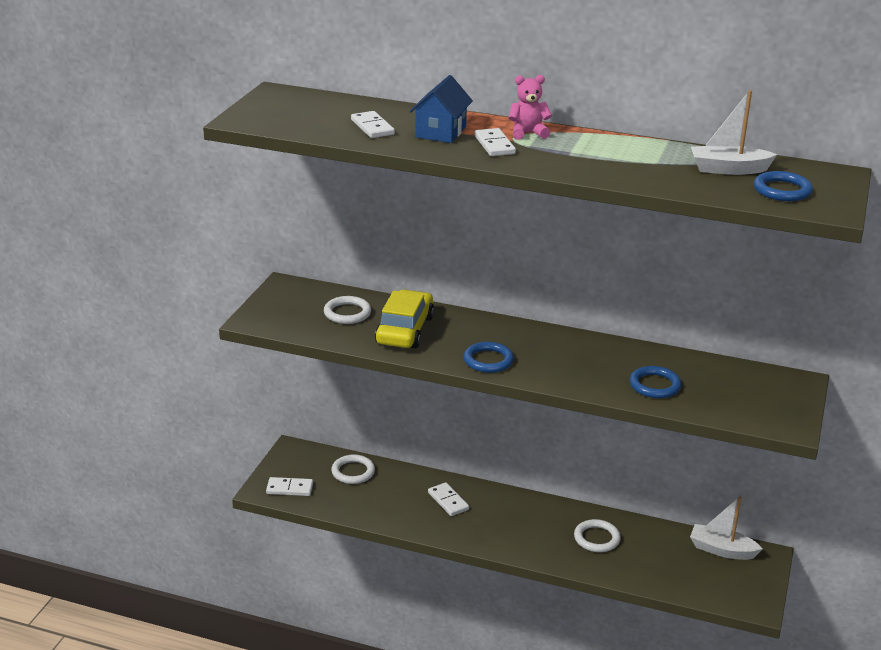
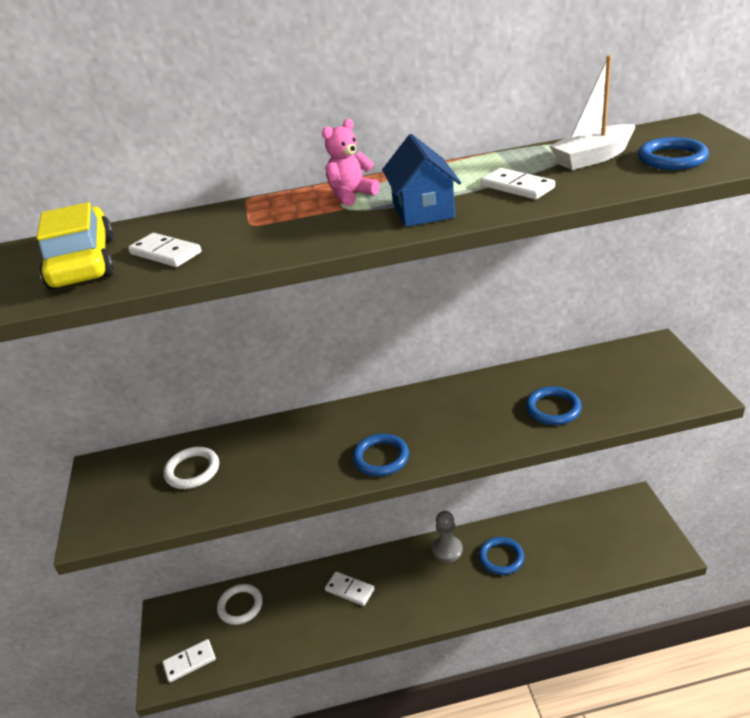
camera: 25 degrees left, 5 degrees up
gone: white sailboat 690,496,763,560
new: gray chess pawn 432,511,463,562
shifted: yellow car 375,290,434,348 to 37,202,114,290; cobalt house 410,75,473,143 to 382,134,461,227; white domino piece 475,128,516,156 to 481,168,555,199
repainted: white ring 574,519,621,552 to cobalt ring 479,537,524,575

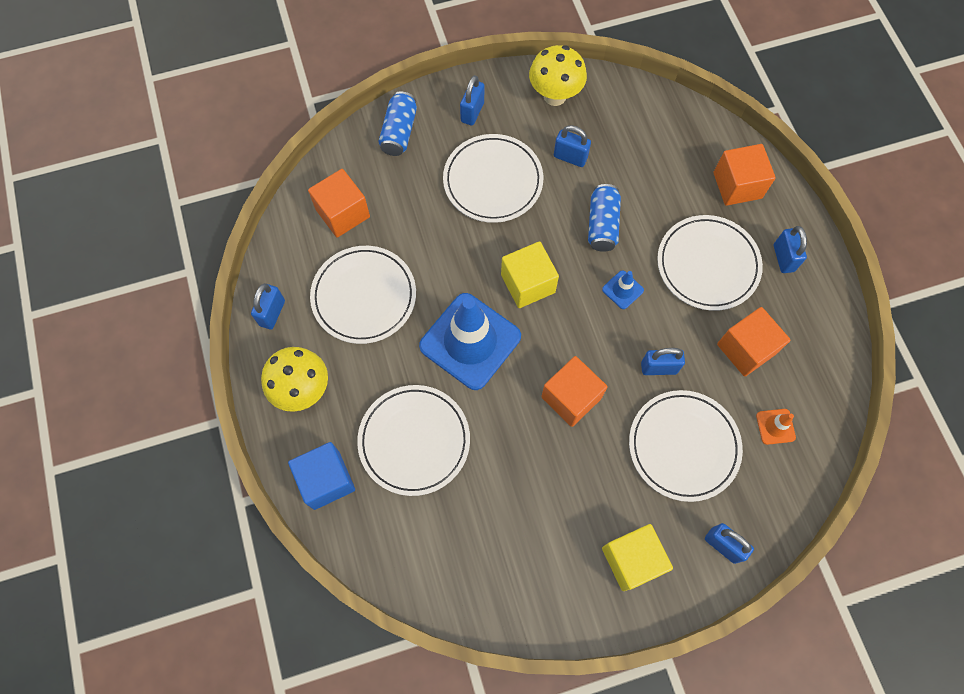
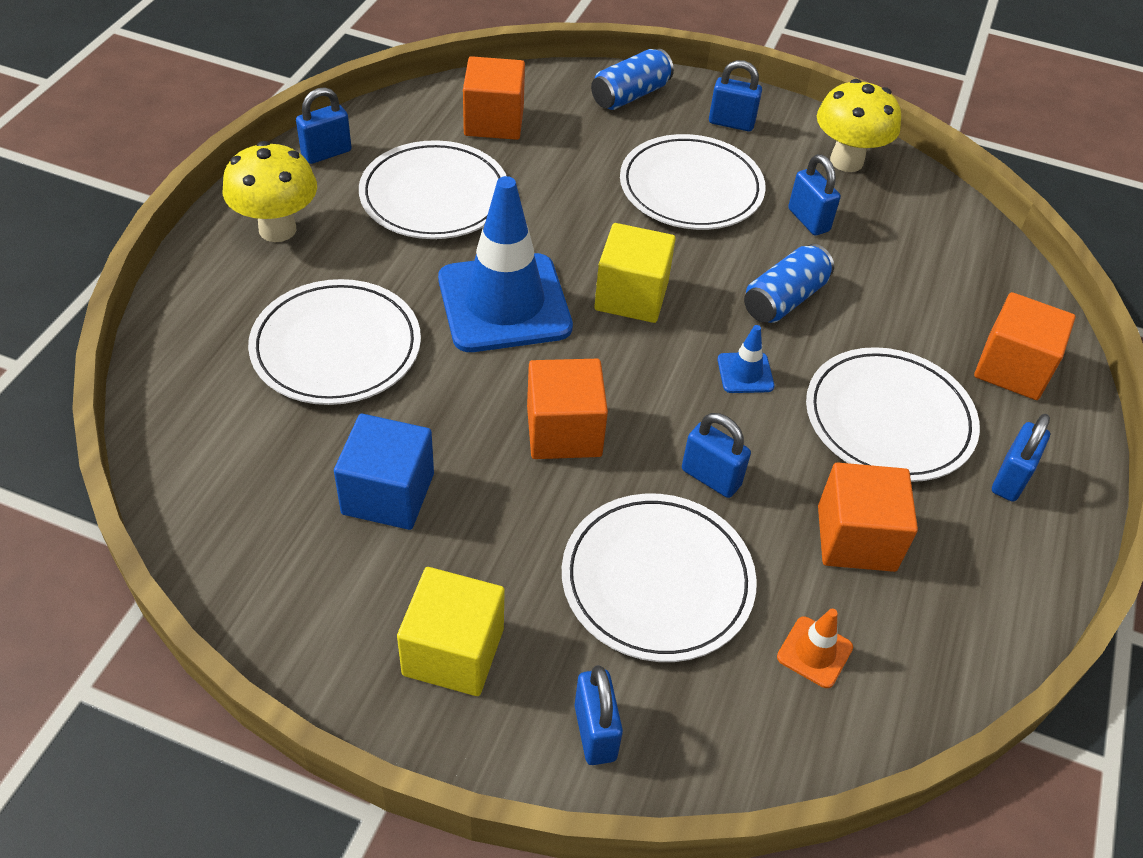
camera: 35 degrees right, 20 degrees down
shifted: cobalt solid cube 288,442,355,510 to 334,414,434,530
rotated: cobalt padlock 460,75,484,125 = 709,60,762,131 45 degrees clockwise

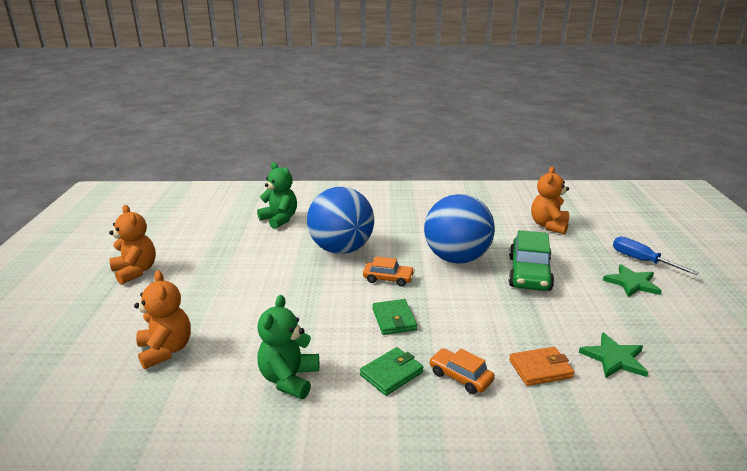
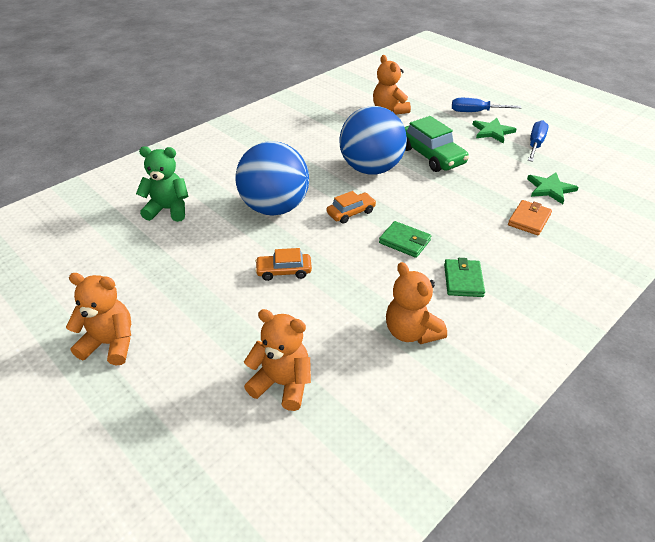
camera: 45 degrees left, 15 degrees up
new: cobalt screwdriver 528,120,549,162
shifted: orange-coloured car 429,348,495,394 to 255,248,312,281
repainted: green teddy 257,295,319,399 to orange-coloured teddy 386,262,447,344

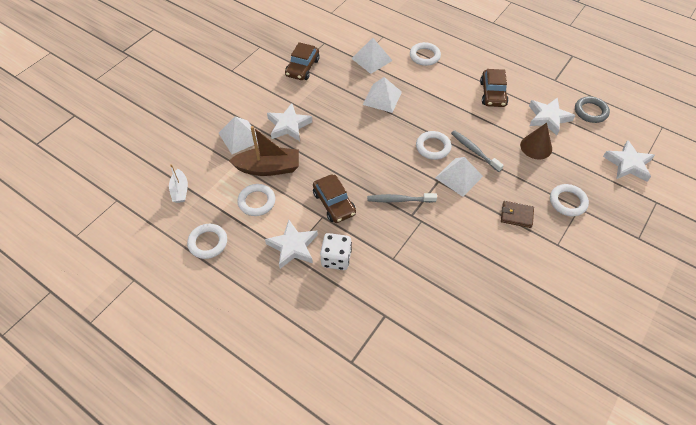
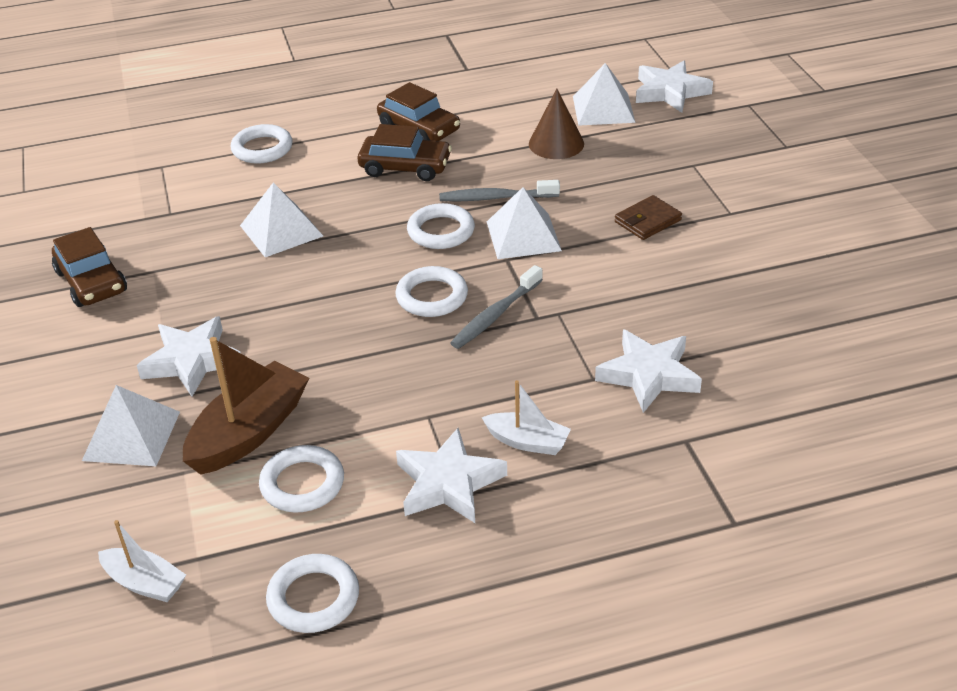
camera: 50 degrees left, 15 degrees down
gone: gray ring 575,96,610,123
shifted: brown car 313,175,356,223 to 358,124,452,181; white ring 550,184,589,216 to 395,266,468,317; white pyramid 351,38,393,74 to 573,63,635,126; white star 529,97,575,136 to 595,329,702,413
swapped: white dice 320,233,352,270 to white sailboat 481,380,571,455

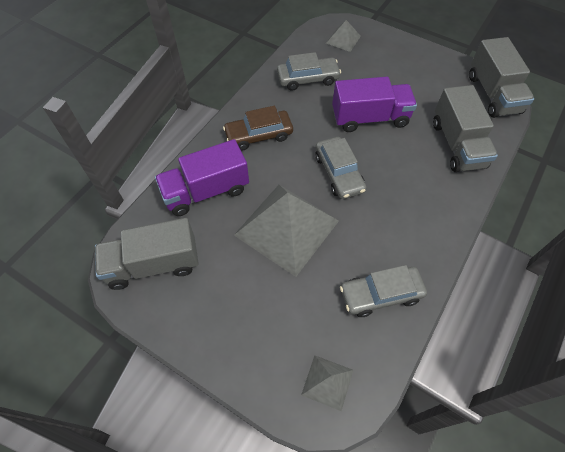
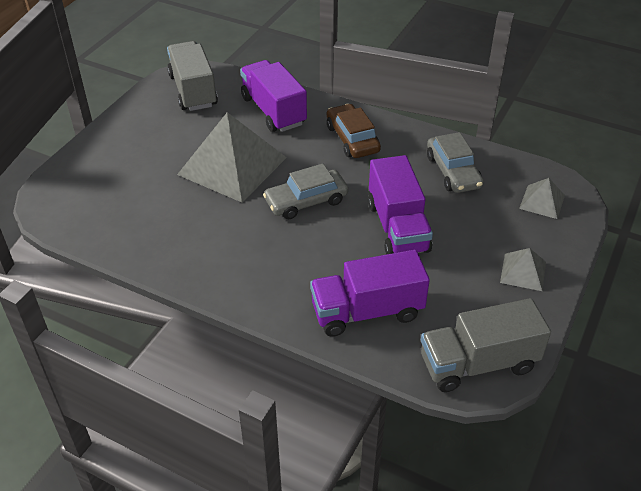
camera: 85 degrees right, 15 degrees down
gone: gray car 340,265,427,317
shifted: gray pyramid 301,355,353,411 to 500,248,546,291
repainted: gray truck 433,85,498,172 to violet truck 310,250,430,337

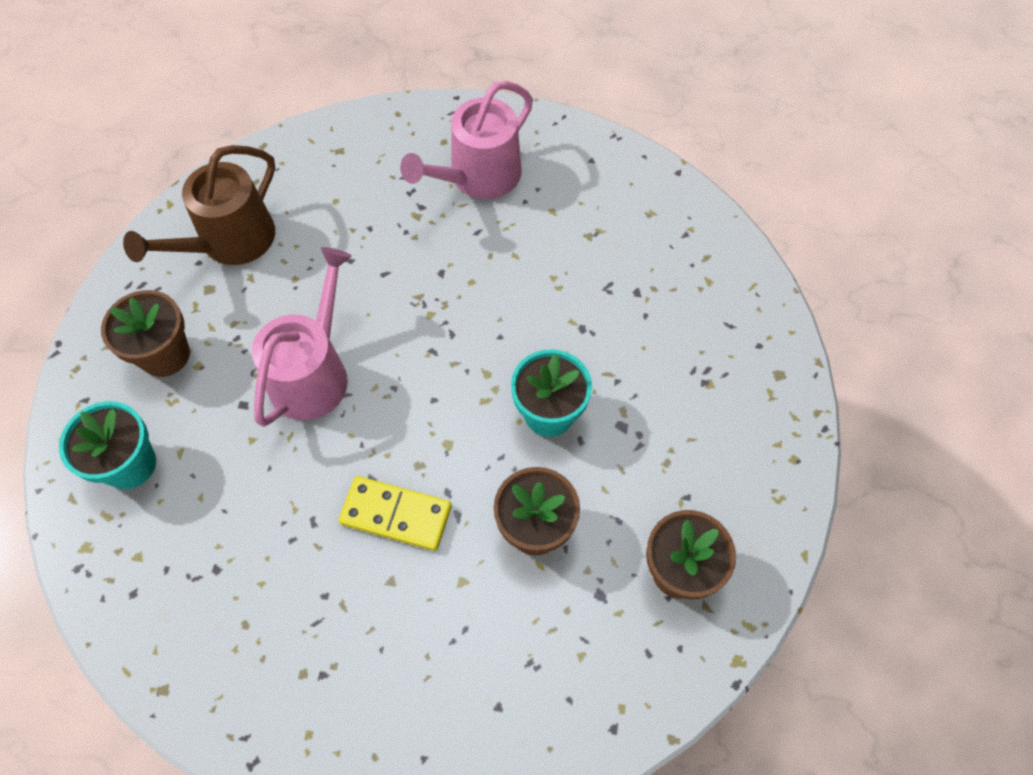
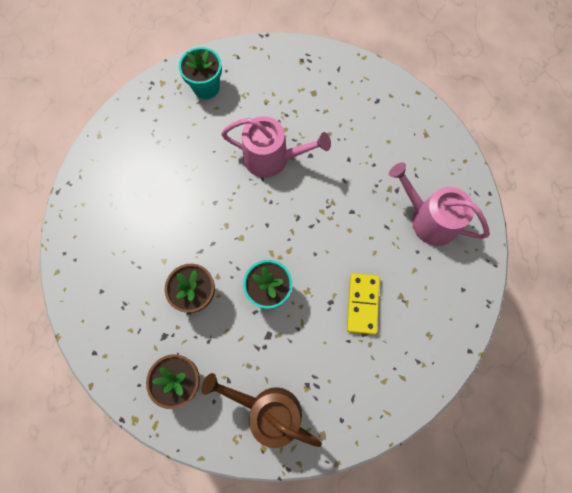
camera: 80 degrees right, 10 degrees up
gone: brown potted plant 101,290,190,377
shifted: brown watering pot 123,145,275,265 to 201,373,322,448; yellow domino piece 339,476,452,551 to 347,273,380,335

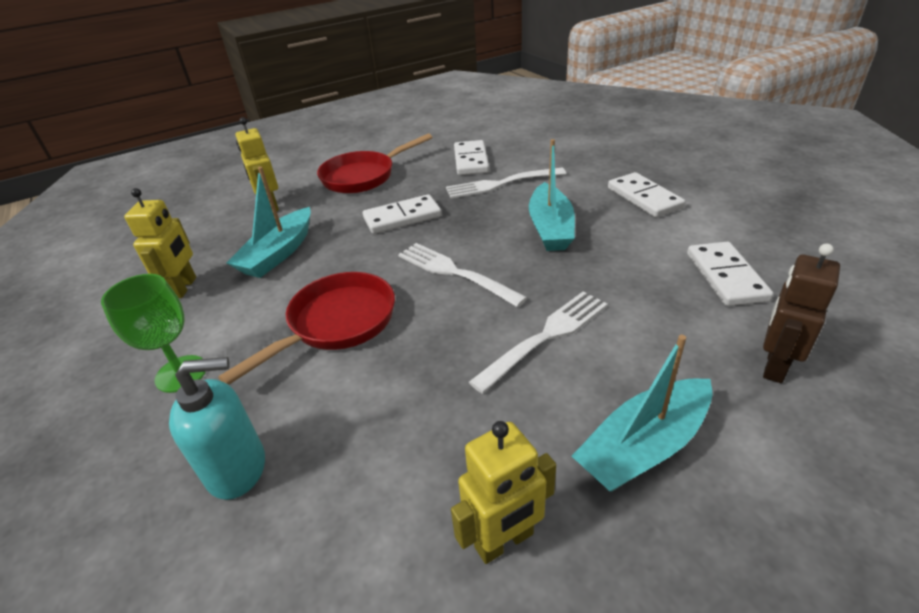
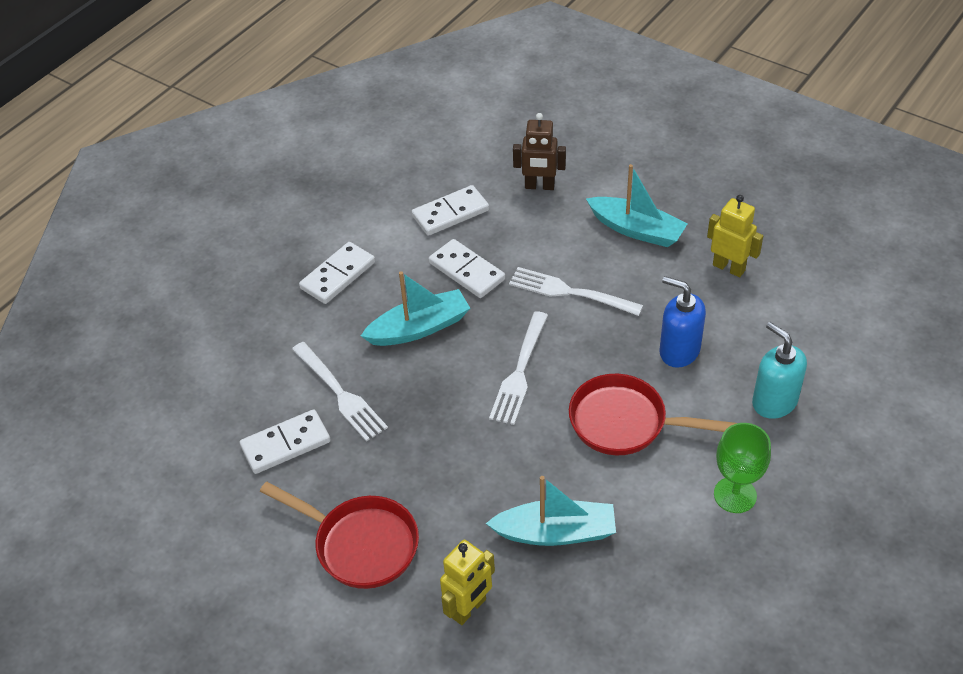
camera: 115 degrees left, 10 degrees up
gone: yellow robot figure 124,188,196,298
new: cobalt soap dispenser 660,276,706,368
shifted: white domino piece 363,194,442,234 to 429,239,505,298

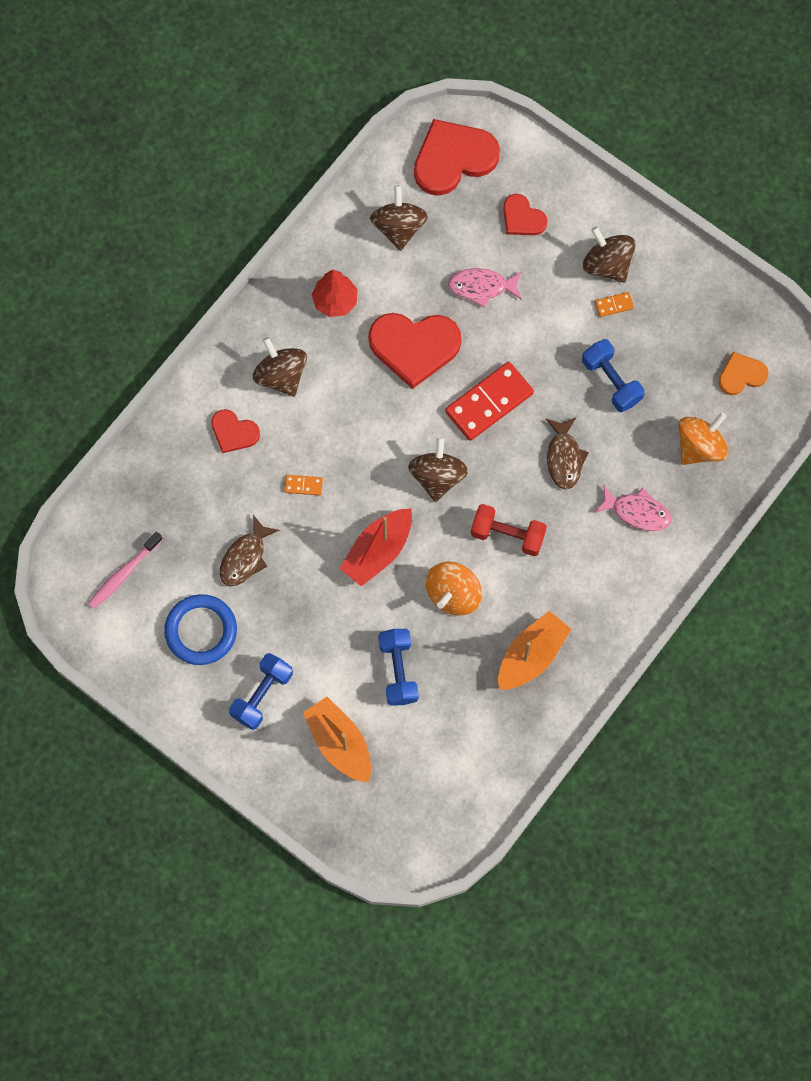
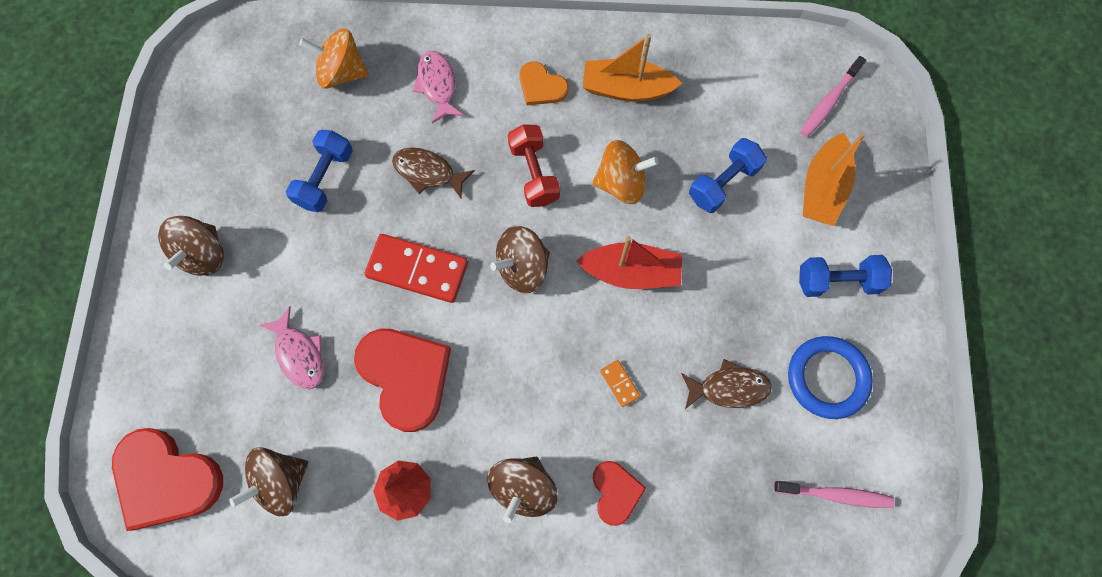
camera: 125 degrees left, 0 degrees up
gone: red heart 503,194,547,235; orange-coloured domino piece 595,292,634,317
new: rosy toothbrush 800,56,866,137
shifted: orange-coloured heart 718,352,768,395 to 519,62,568,105
rotated: brown fish 546,417,589,490 = 392,148,475,199 120 degrees counterclockwise

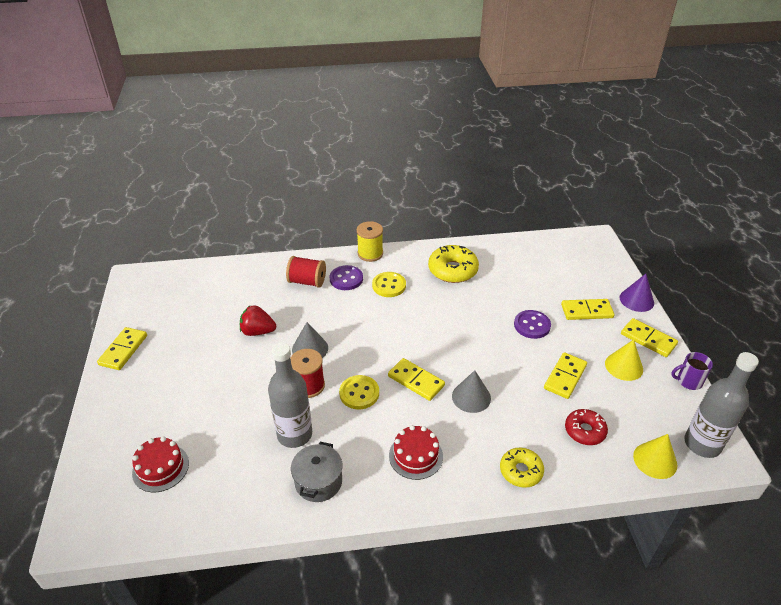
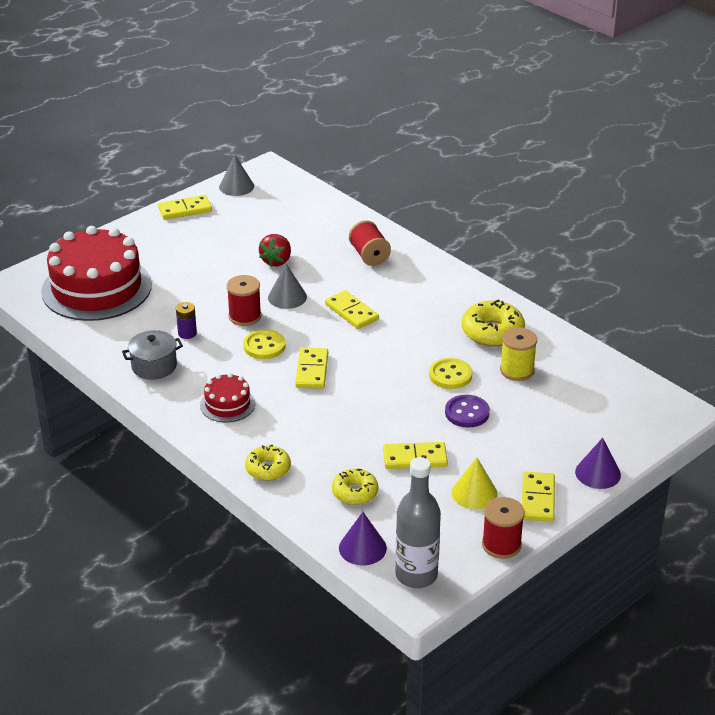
camera: 55 degrees right, 5 degrees down
gone: violet button 330,265,363,290
shifted: gray cone shape 452,370,491,413 to 219,155,254,196; yellow domino piece 561,299,614,320 to 325,290,379,329; yellow button 372,272,406,297 to 429,358,472,389; yellow bobbin 357,221,383,262 to 500,327,537,381
swapped: gray flask 268,342,312,448 to violet AA battery 176,302,197,339; violet mug 671,352,713,390 to red bobbin 482,497,525,559
repainted: red doughnut 565,409,608,445 to yellow doughnut 332,469,378,505; yellow cone shape 633,434,677,479 to violet cone shape 339,512,387,566
rotated: red strawberry 240,305,276,336 = 259,234,291,267 135 degrees counterclockwise
scaled: red gateau 132,436,189,492 = 41,226,152,321 x2.19

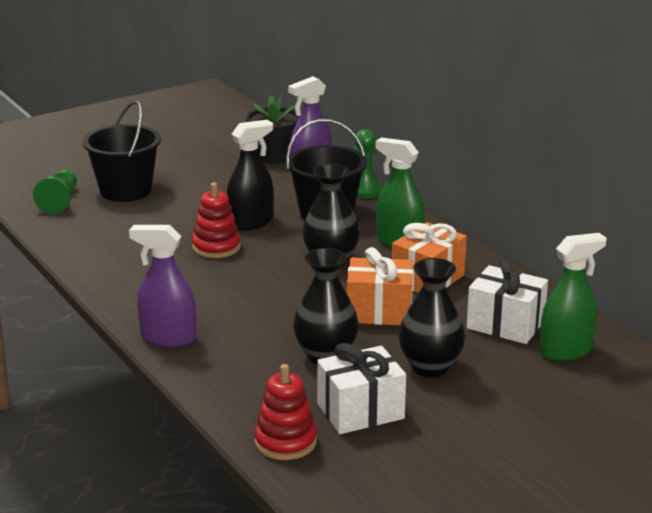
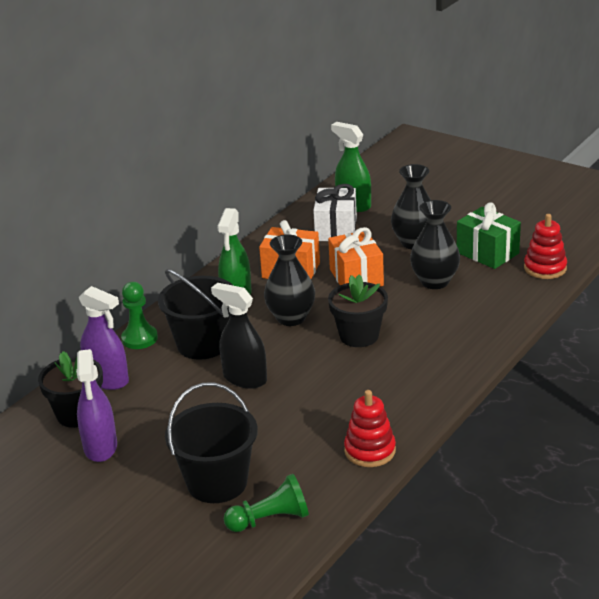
camera: 110 degrees left, 5 degrees up
new: ebony potted plant 328,275,388,347
shifted: violet sprayer 129,225,196,347 to 76,349,117,462; red stacking rings 192,182,241,258 to 344,390,396,467
repainted: white wrapped gift 317,343,406,434 to green wrapped gift 457,202,521,269

